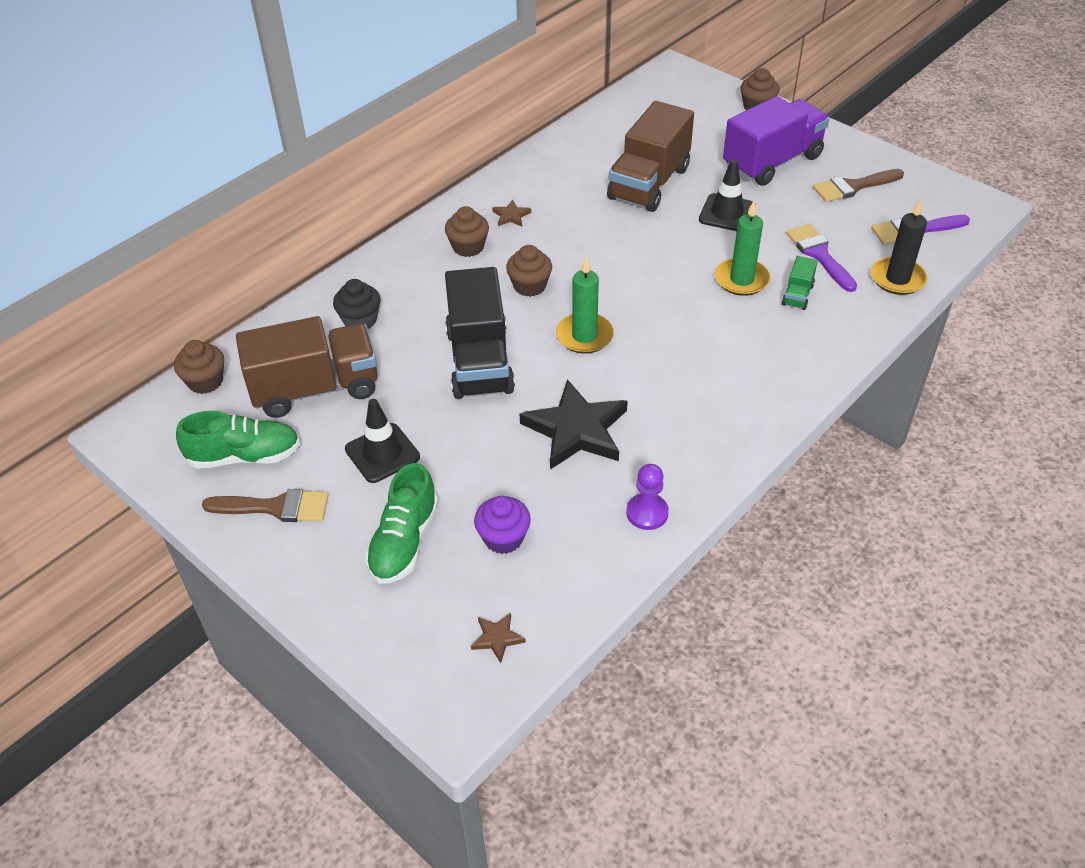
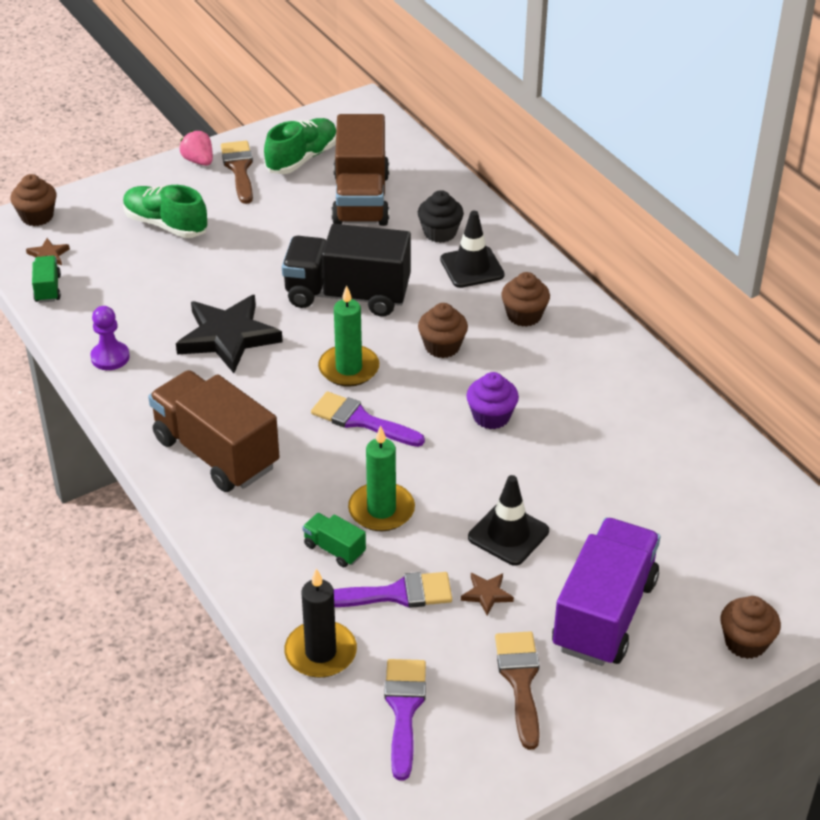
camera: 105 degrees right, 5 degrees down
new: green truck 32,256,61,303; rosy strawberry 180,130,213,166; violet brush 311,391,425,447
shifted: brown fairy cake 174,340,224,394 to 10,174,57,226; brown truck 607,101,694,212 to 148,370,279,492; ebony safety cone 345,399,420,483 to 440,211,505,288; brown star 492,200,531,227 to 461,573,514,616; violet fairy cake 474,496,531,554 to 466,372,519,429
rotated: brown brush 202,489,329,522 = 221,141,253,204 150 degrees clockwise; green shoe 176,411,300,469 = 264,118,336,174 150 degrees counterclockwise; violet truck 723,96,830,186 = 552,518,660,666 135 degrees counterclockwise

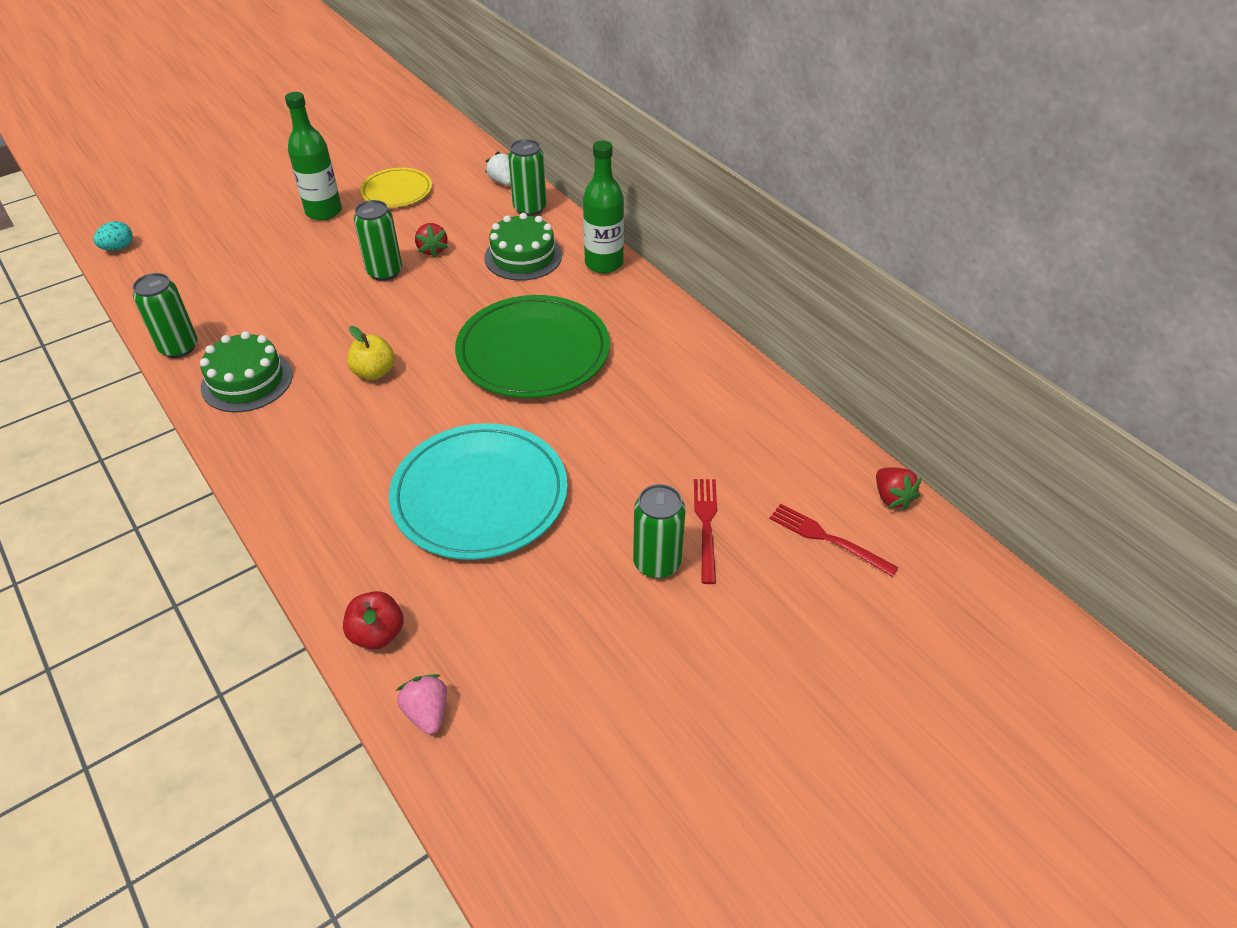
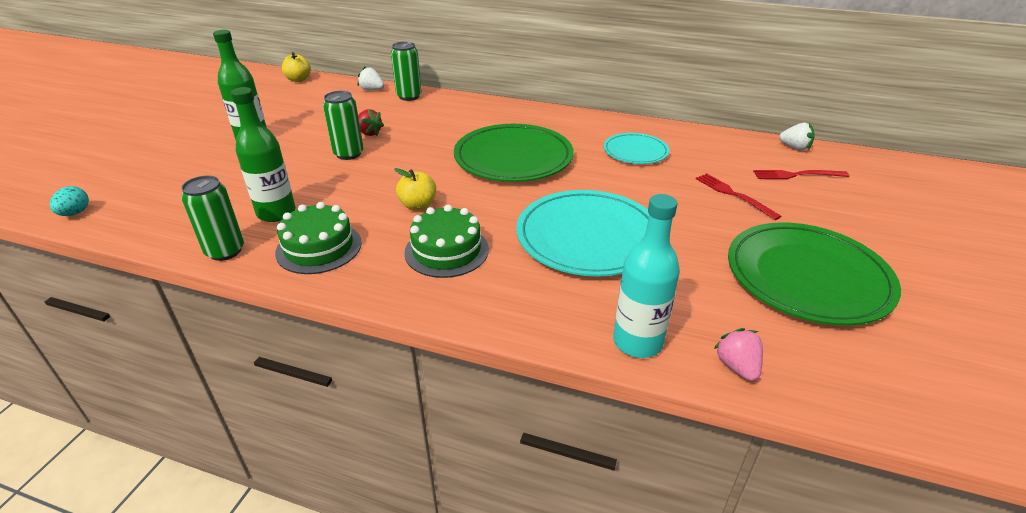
camera: 35 degrees left, 10 degrees down
gone: yellow flat dish 360,168,432,207; green soda can 633,484,686,578
new: yellow apple fruit 282,52,311,82; aqua flat dish 603,133,669,164; green flat dish 728,222,901,325
shifted: green flask 583,141,624,273 to 231,87,296,222; green gateau 484,213,562,281 to 404,205,489,278
swapped: red apple fruit 343,591,404,649 to aqua flask 613,194,680,358
repainted: red strawberry 876,467,922,511 to white strawberry 779,123,815,150
rotated: rosy strawberry 396,674,447,735 = 714,328,763,381 45 degrees clockwise

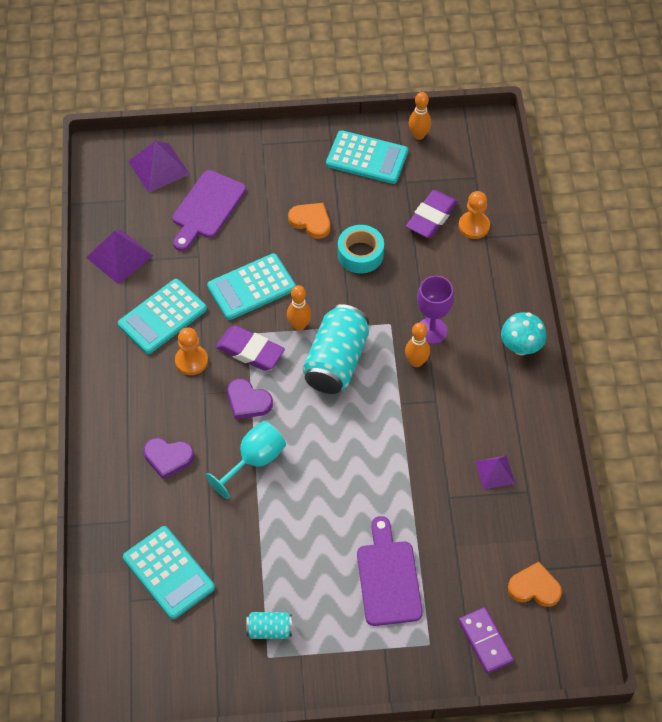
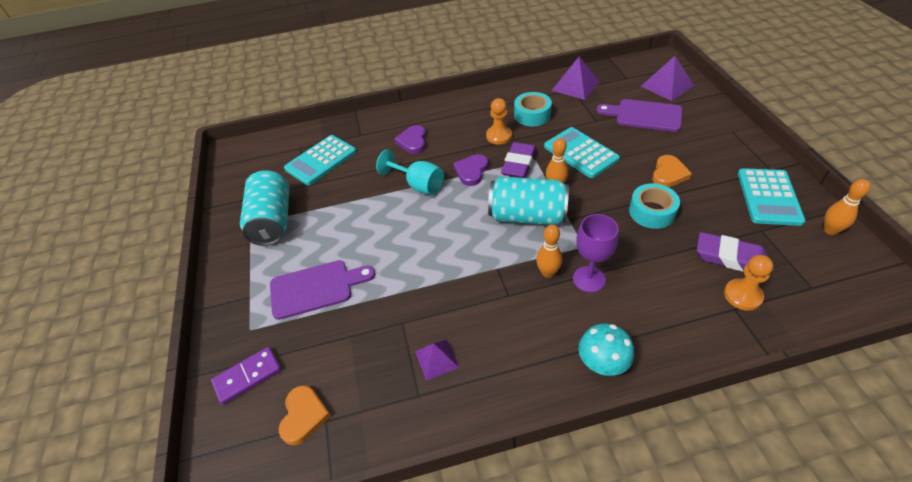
camera: 85 degrees right, 10 degrees down
swapped: aqua adding machine 118,279,207,354 to aqua roll of tape 514,92,552,126
scaled: aqua soda can 246,612,292,639 = 240,170,289,246 x2.03

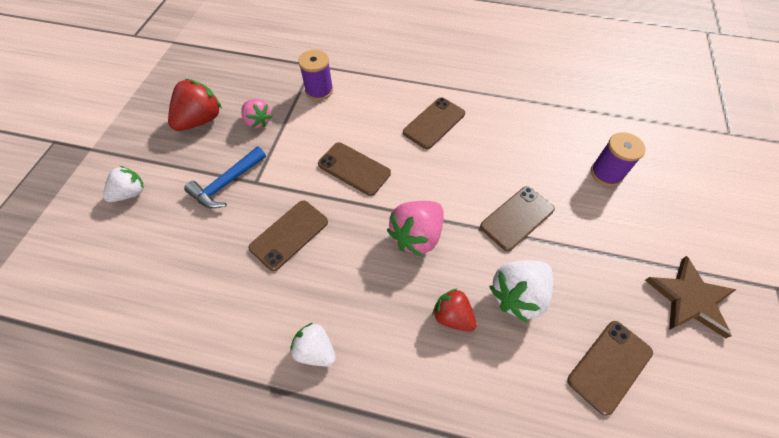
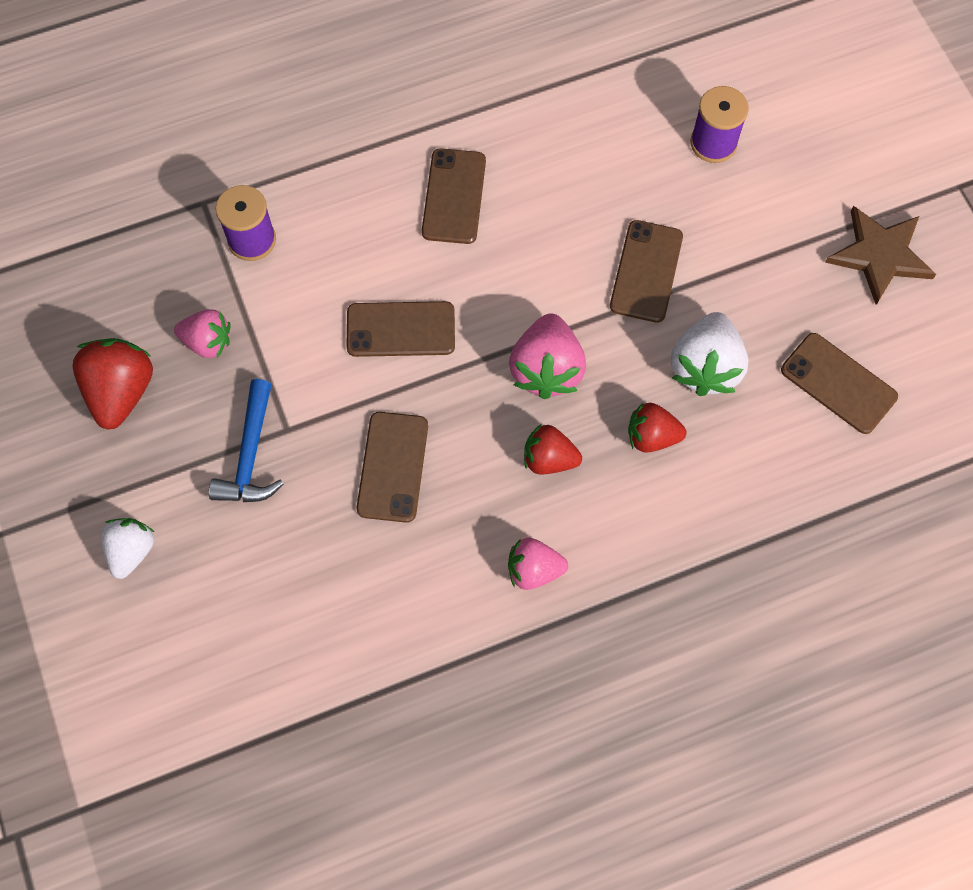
camera: 35 degrees left, 10 degrees up
new: red strawberry 524,424,582,474
repainted: white strawberry 290,323,336,366 to rosy strawberry 508,538,568,590
rotated: brown smartphone 567,321,653,416 = 781,333,898,434 60 degrees counterclockwise

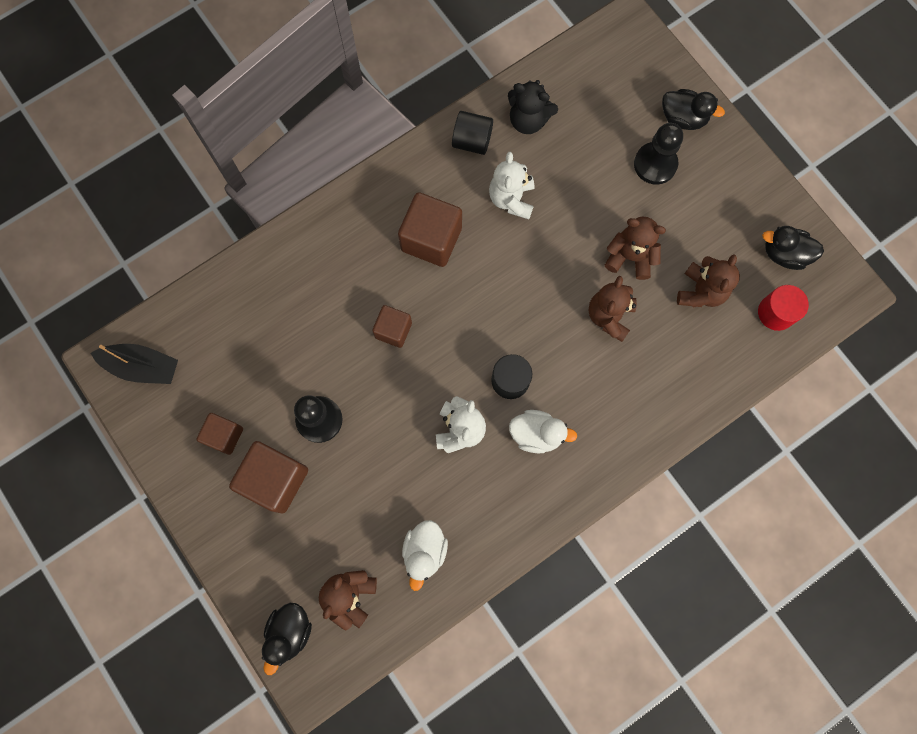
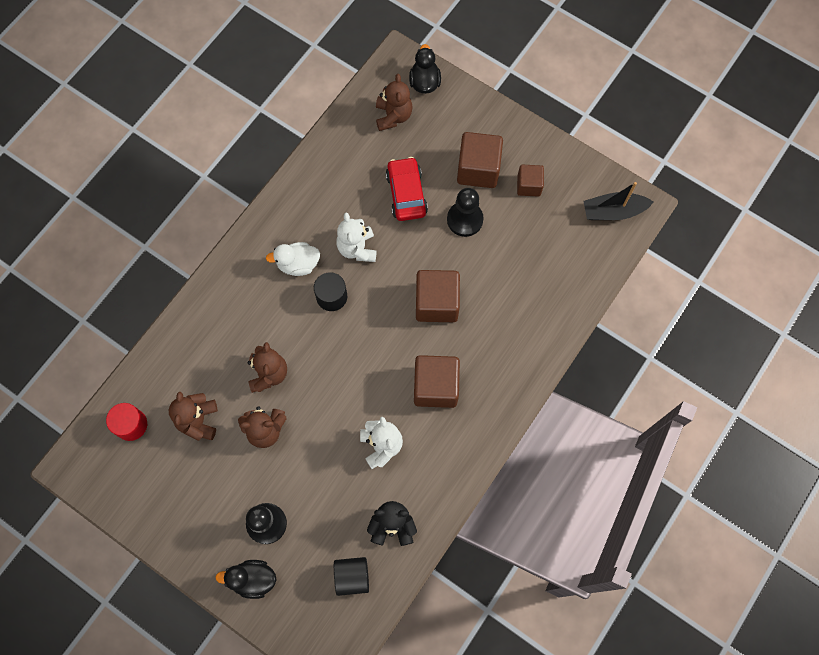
camera: 160 degrees right, 5 degrees down
gone: white toy duck 402,520,448,591; ebony toy duck 762,226,824,270
new: red car 386,157,428,221
shifted: ebony cylinder shape 452,111,493,155 to 334,557,369,596
scaled: brown solid cube 372,305,412,348 = 416,270,460,322 x1.68

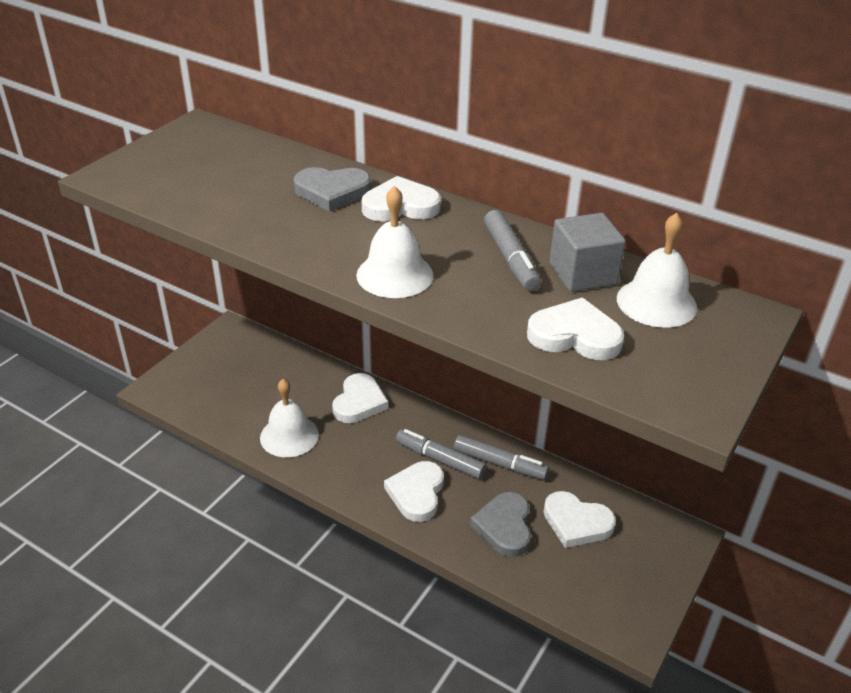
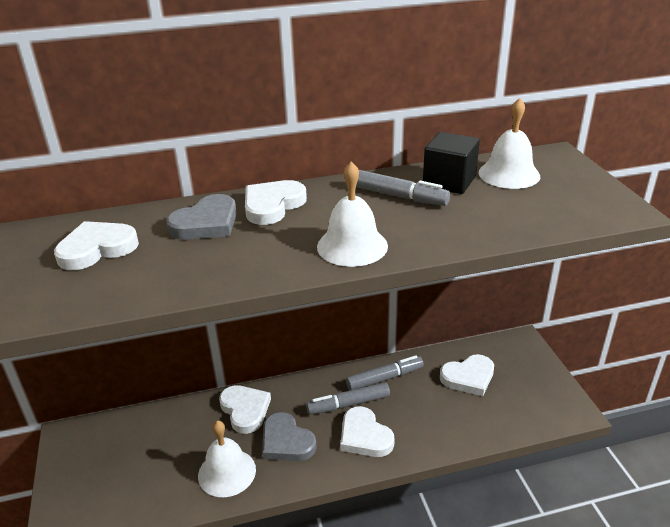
camera: 45 degrees left, 5 degrees down
shifted: white heart 527,297,624,360 to 54,221,139,270; gray heart 470,492,531,557 to 262,412,317,461
repainted: gray solid cube 550,213,626,292 to ebony solid cube 423,132,480,194

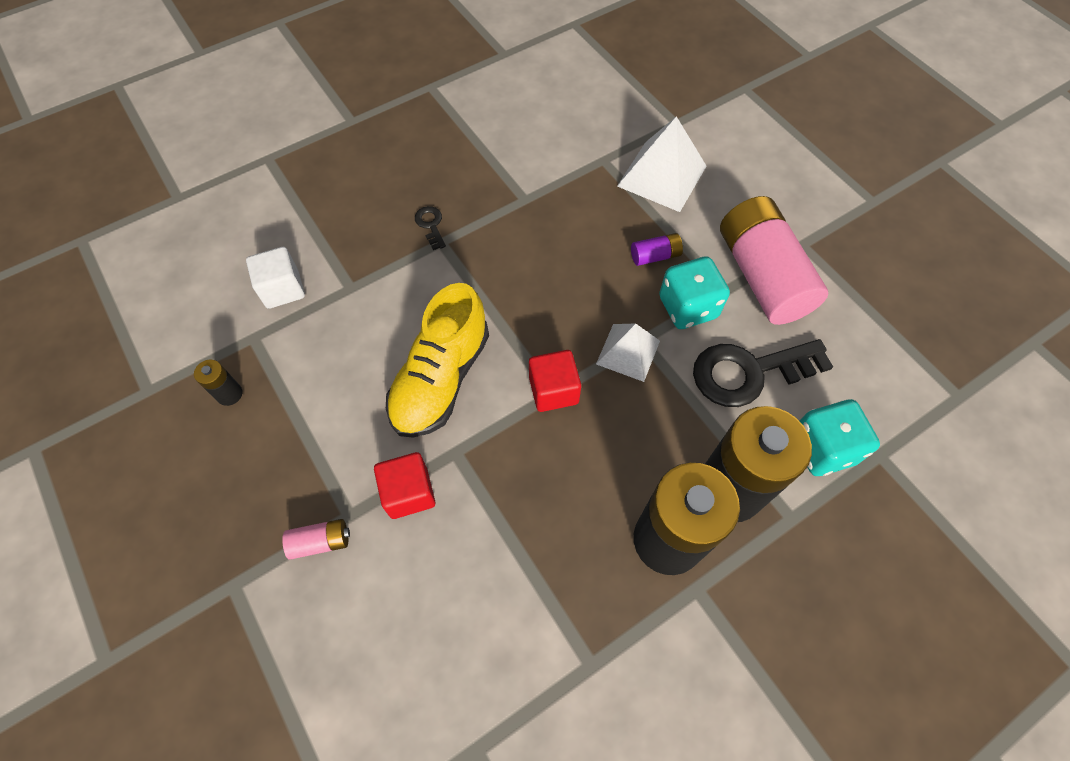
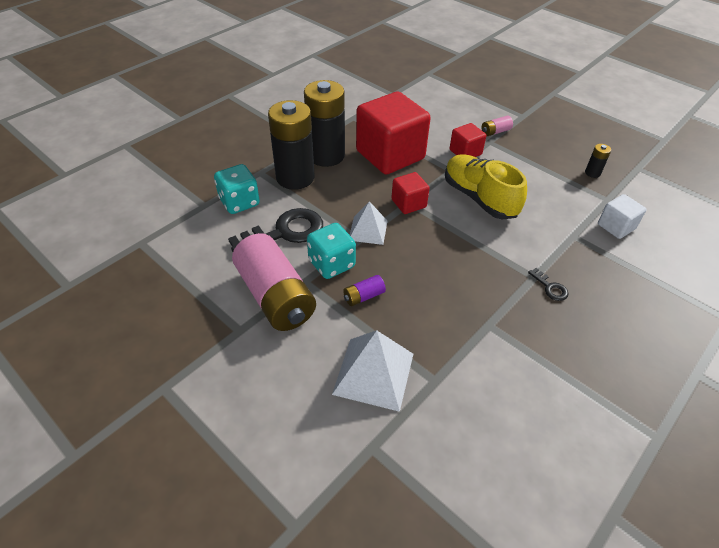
camera: 165 degrees right, 15 degrees down
new: red solid cube 356,92,431,175
rotated: yellow shoe 386,283,489,438 = 445,154,527,219 45 degrees counterclockwise

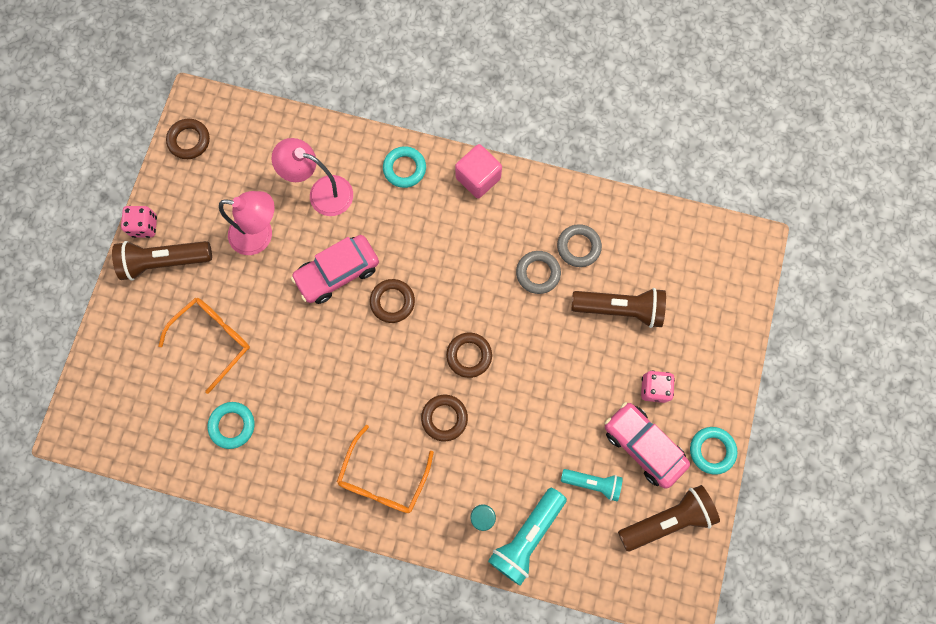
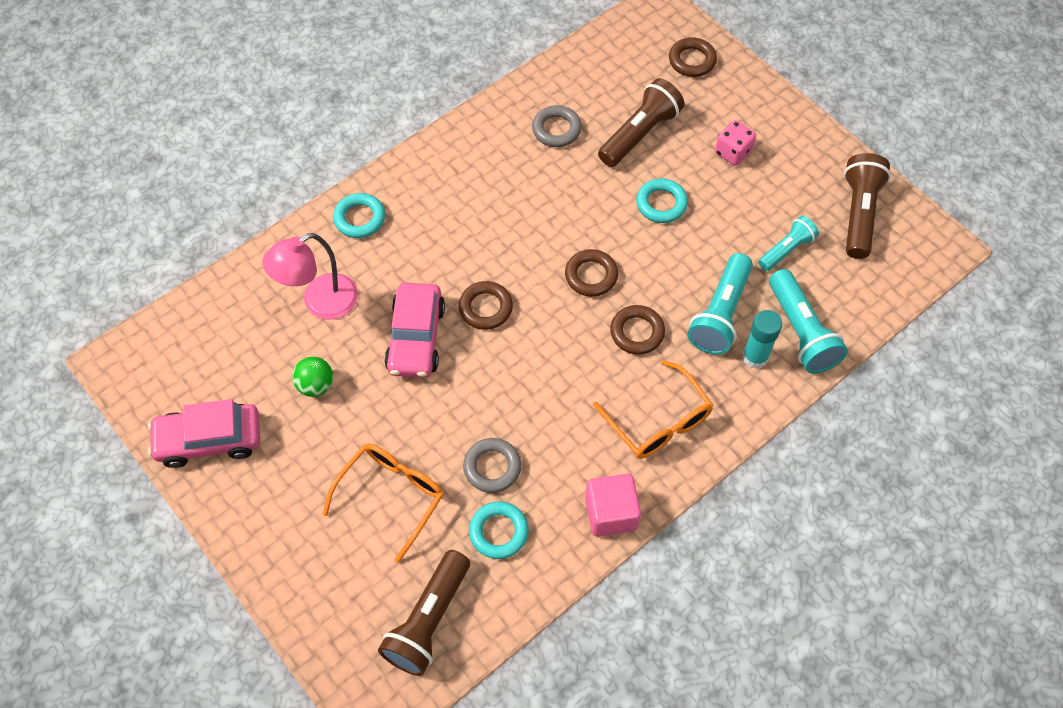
camera: 55 degrees left, 15 degrees down
gone: rosy dice 121,206,157,238
new: aqua pocket torch 687,253,753,354
shifted: rosy car 605,402,690,488 to 148,399,260,468; brown pocket torch 112,241,212,281 to 378,550,470,676; gray ring 516,251,561,294 to 463,438,521,493; rosy solid cube 455,144,502,199 to 585,474,641,537; aqua ring 690,427,737,475 to 636,178,688,223; brown ring 166,119,210,159 to 669,37,717,77
swapped: rosy reading lamp 219,191,275,255 to green play ball 292,357,333,397
rotated: orange-coloured eyeglasses 159,298,250,394 = 323,443,444,563 45 degrees clockwise

